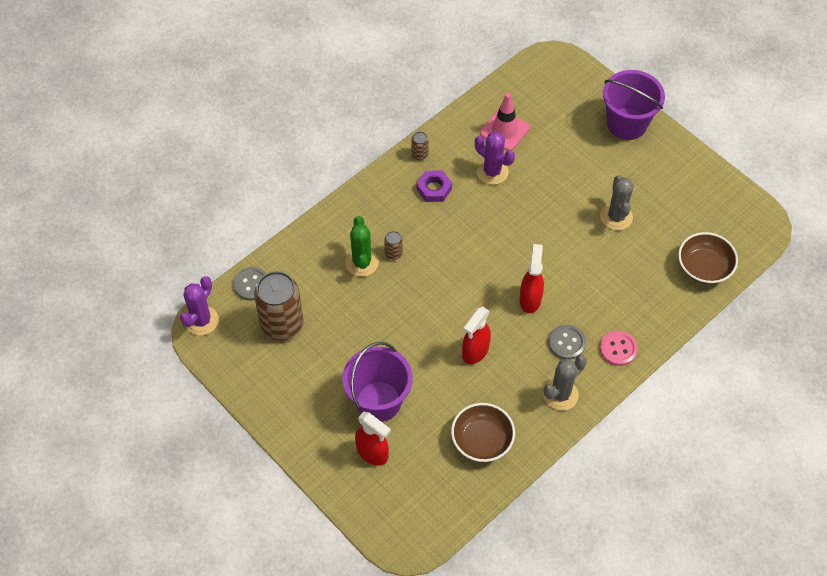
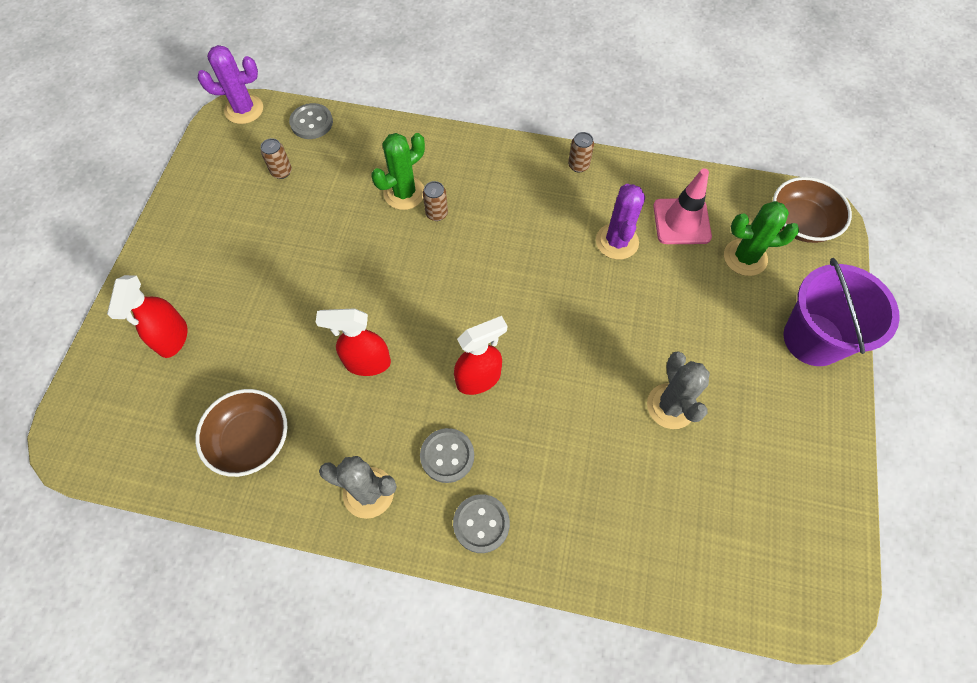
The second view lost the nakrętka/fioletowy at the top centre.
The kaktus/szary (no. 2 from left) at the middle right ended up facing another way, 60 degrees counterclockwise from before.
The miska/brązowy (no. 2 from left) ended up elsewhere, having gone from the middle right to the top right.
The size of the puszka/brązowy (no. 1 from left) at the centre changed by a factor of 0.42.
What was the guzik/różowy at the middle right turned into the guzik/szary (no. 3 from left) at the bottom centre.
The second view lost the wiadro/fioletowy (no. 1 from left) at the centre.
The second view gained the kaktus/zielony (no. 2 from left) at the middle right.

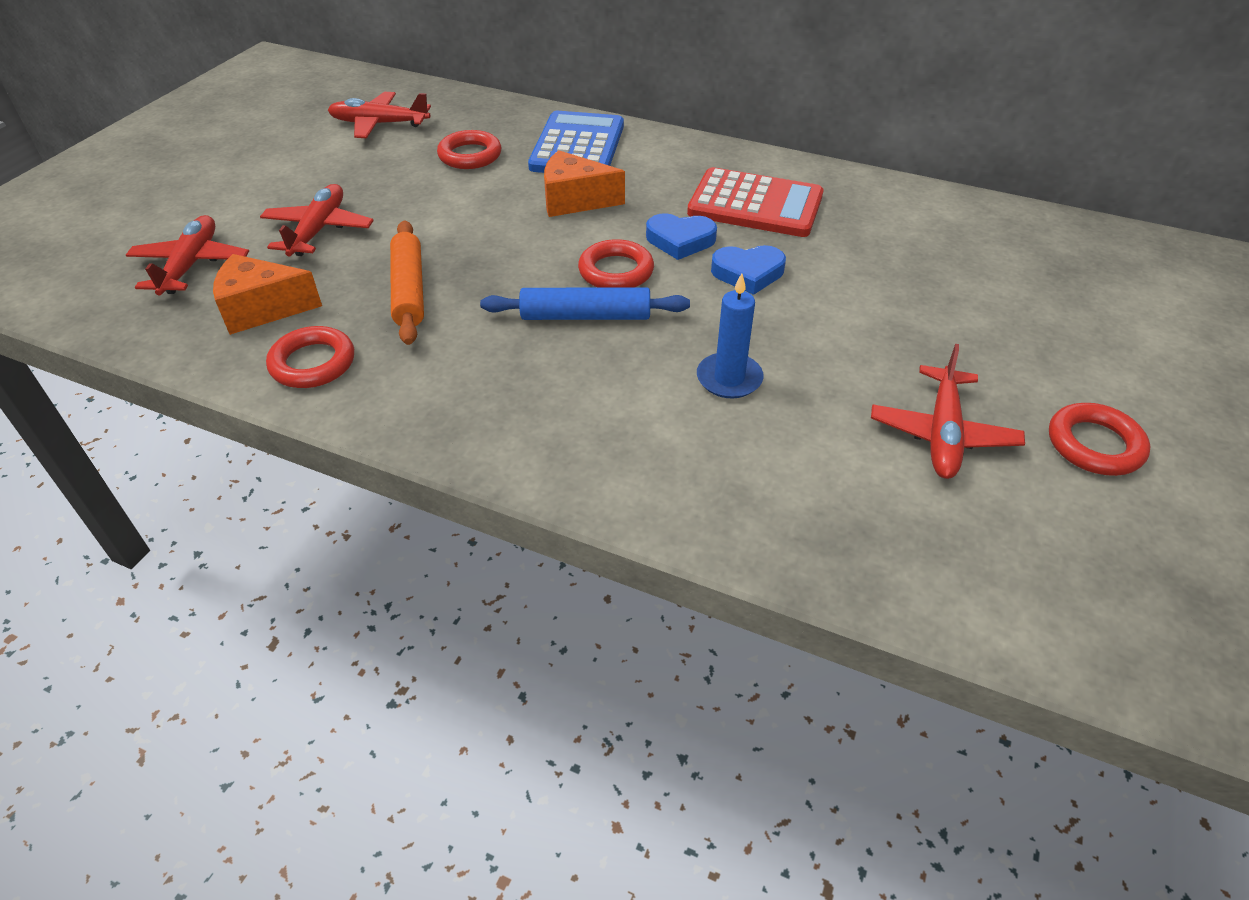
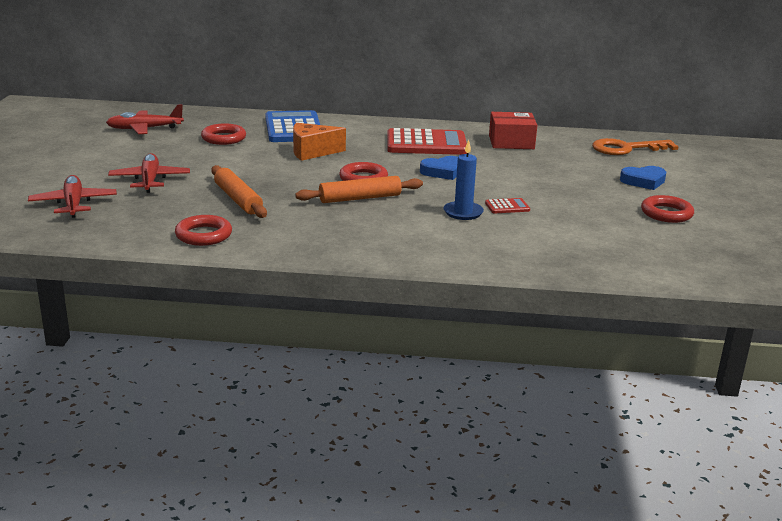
The serce/niebieski (no. 1 from left in the first image) ended up elsewhere, having gone from the top centre to the middle right.
The second view lost the ser/pomarańczowy (no. 1 from left) at the top left.
What was the wałek do ciasta/niebieski at the centre turned into the wałek do ciasta/pomarańczowy (no. 2 from left) at the centre.
The second view lost the samolot/czerwony (no. 4 from left) at the middle right.
The second view gained the pudełko/czerwony at the top centre.
The second view gained the klucz/pomarańczowy at the top right.
The second view gained the kalkulator/czerwony (no. 2 from left) at the centre.

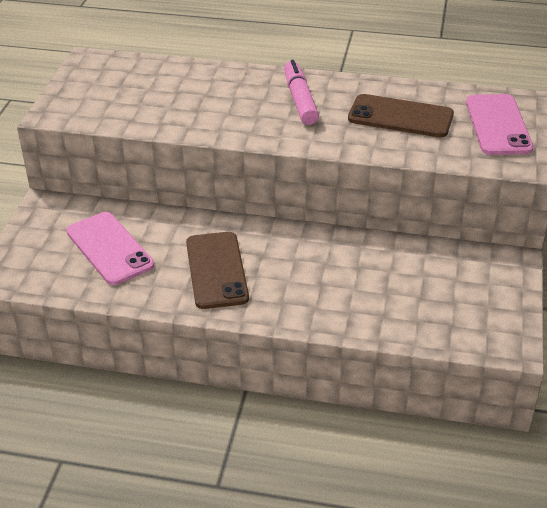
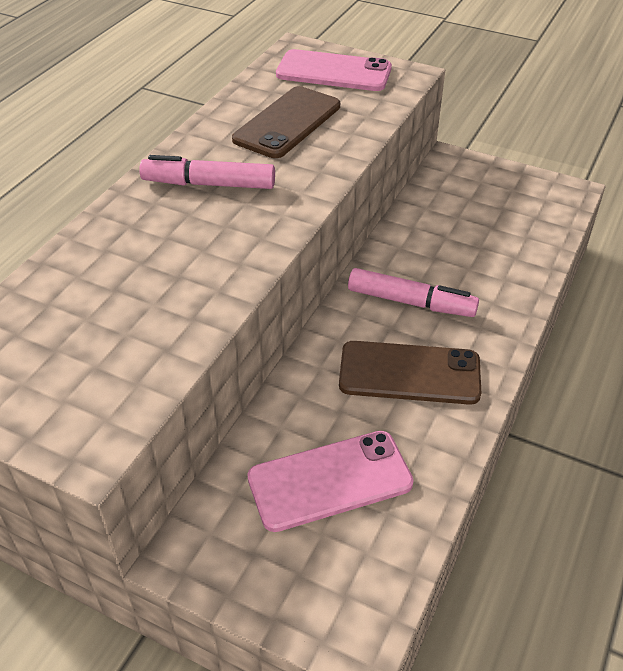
The second view gained the flamaster/różowy (no. 2 from left) at the centre.

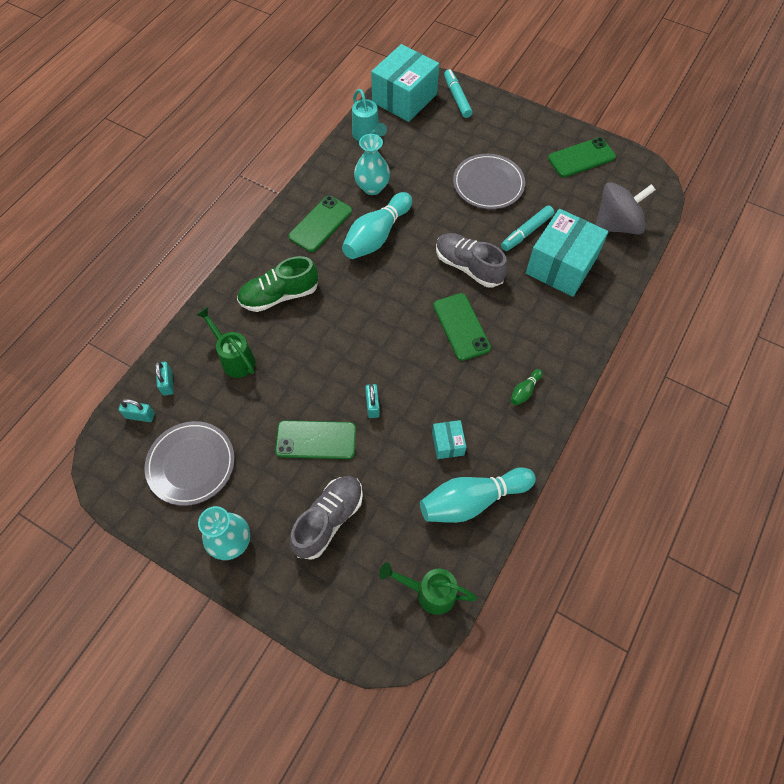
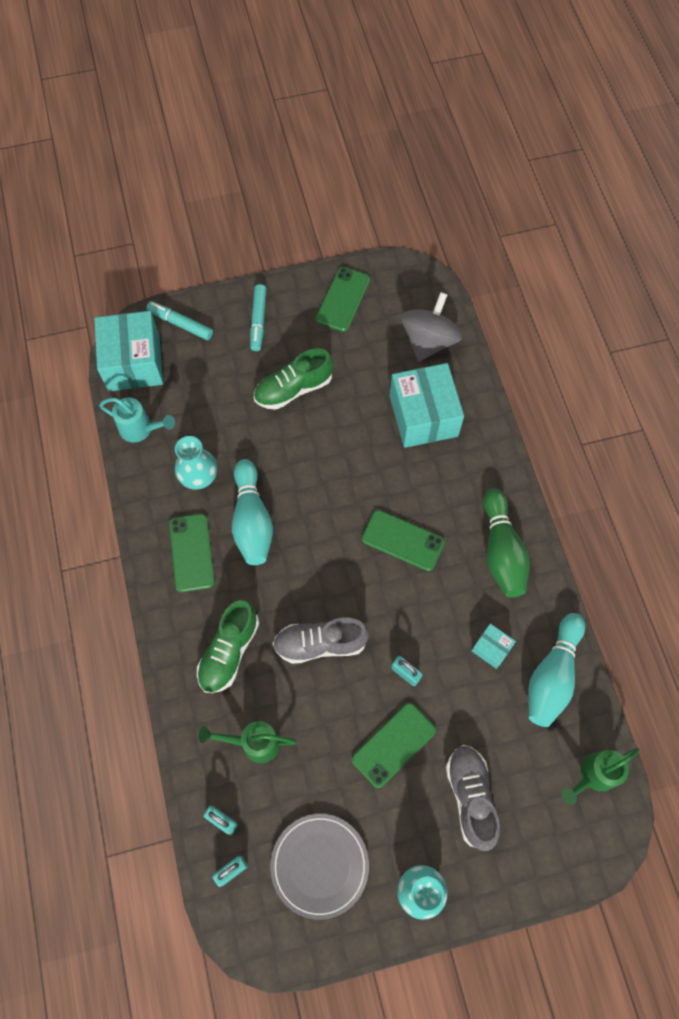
Where the talerz/szary (no. 2 from left) stood at the top centre, the but/zielony (no. 2 from left) came to stand at the centre.
The flamaster/turkusowy (no. 2 from left) ended up elsewhere, having gone from the top right to the top centre.
The but/szary (no. 2 from left in the first image) ended up elsewhere, having gone from the top centre to the centre.
The size of the kręgiel/zielony at the middle right changed by a factor of 2.26.

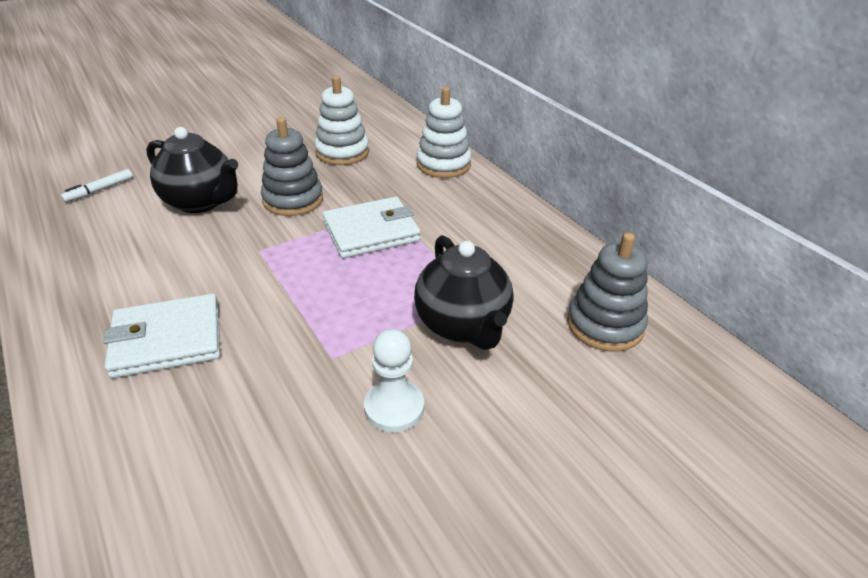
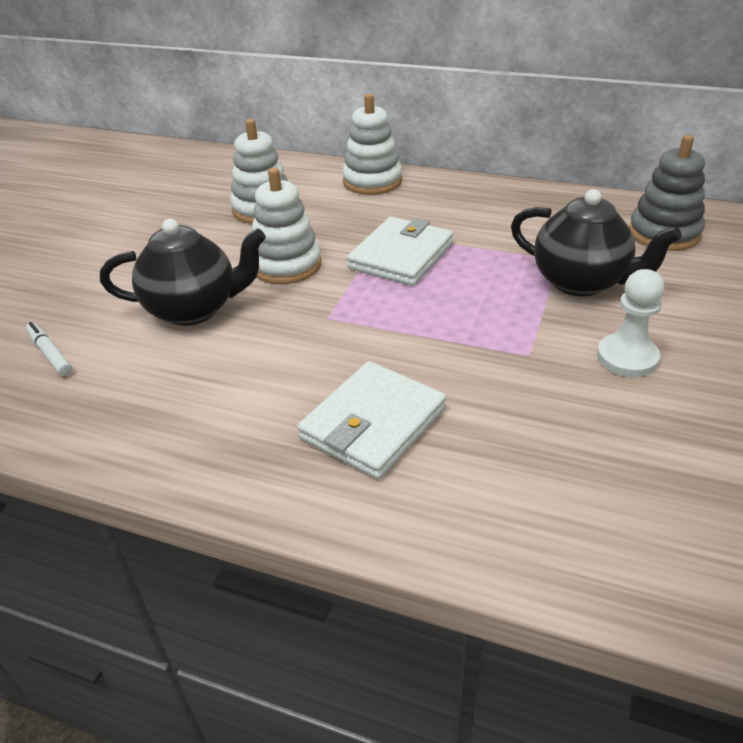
What was the zabawka nakładanka/szary (no. 1 from left) at the top centre turned into the zabawka nakładanka/biały (no. 2 from left) at the top centre.
The flamaster/biały at the top left ended up facing another way, 135 degrees clockwise from before.

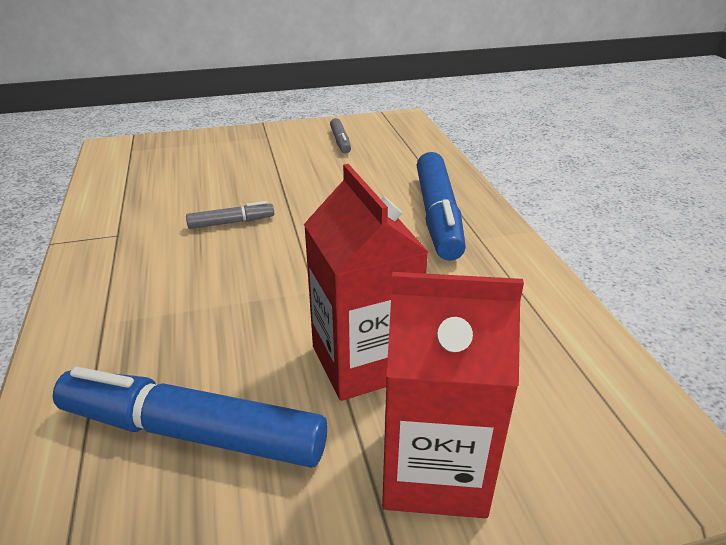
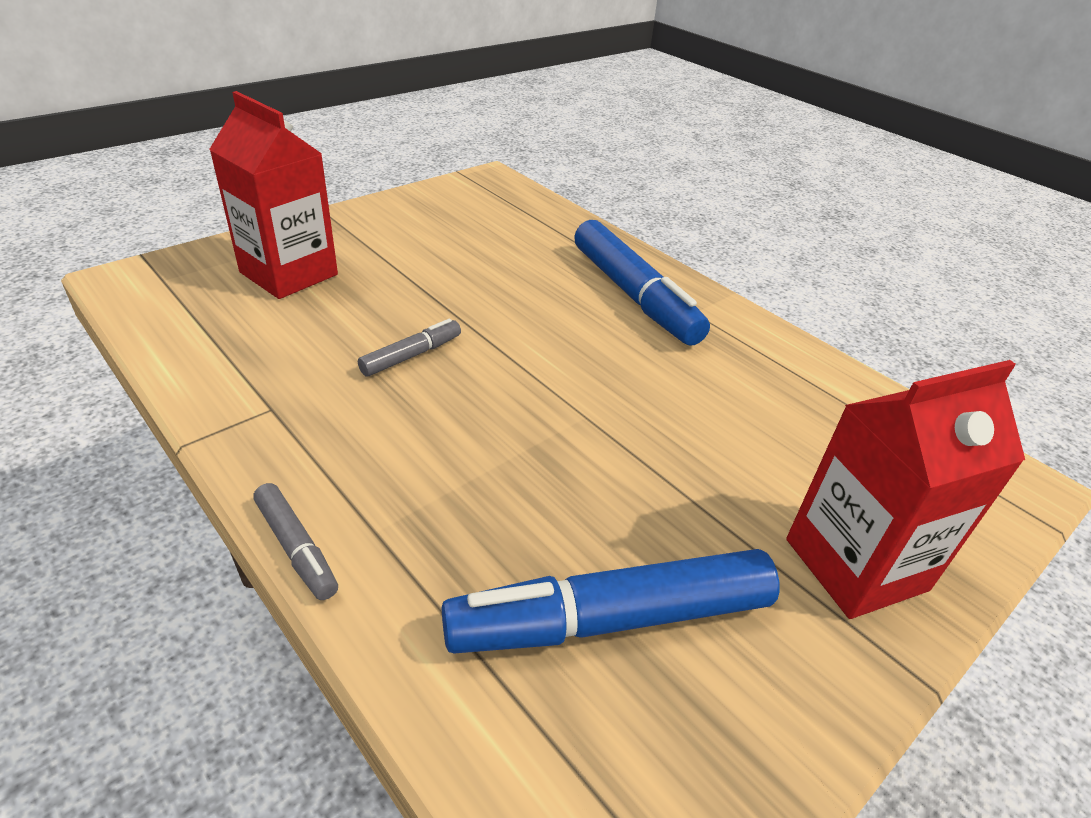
The flamaster/szary (no. 2 from left in the first image) ended up elsewhere, having gone from the top centre to the middle left.
The karton mleka/czerwony (no. 1 from left) ended up elsewhere, having gone from the centre to the top left.

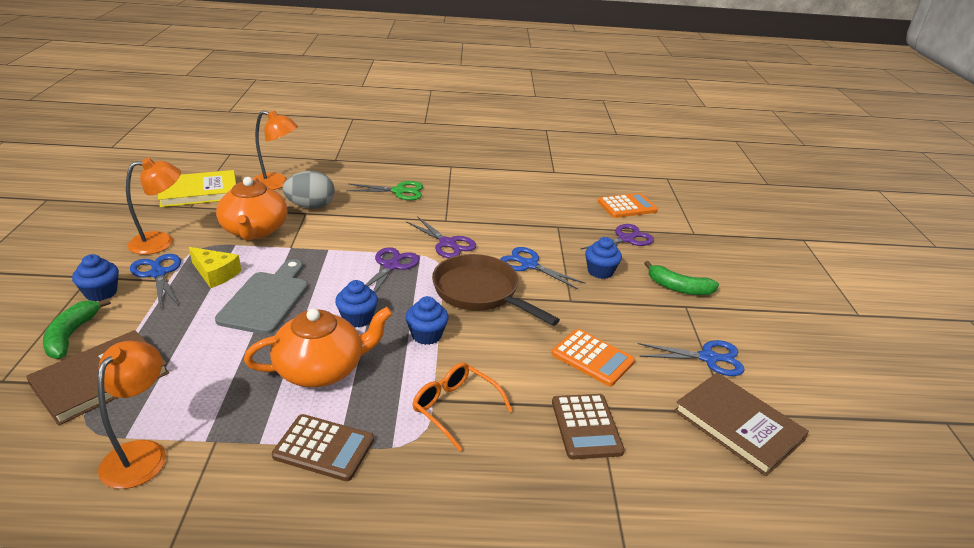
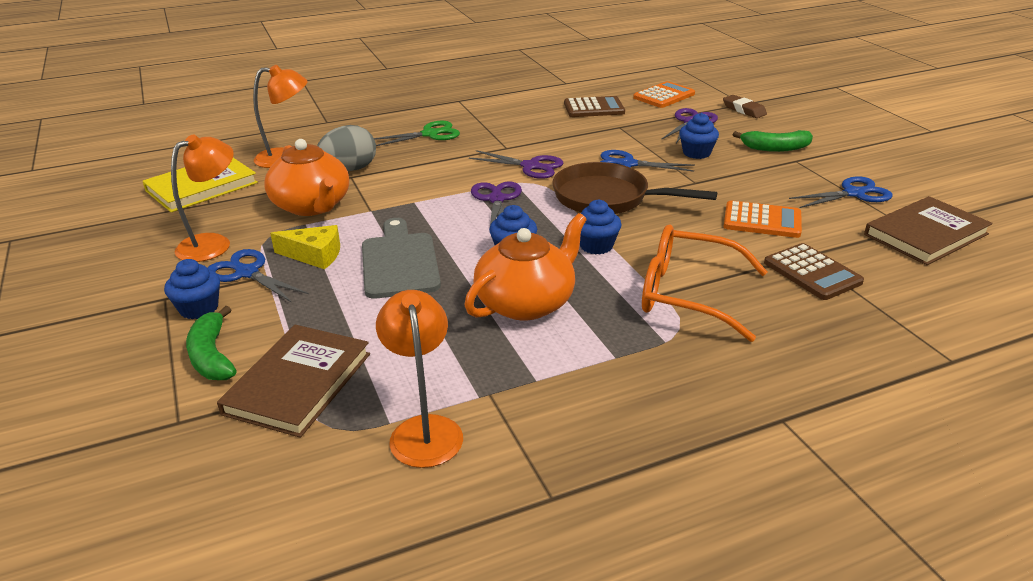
The size of the okulary/pomarańczowy at the bottom centre changed by a factor of 1.51.
The książka/brązowy (no. 2 from left) at the bottom right ended up facing another way, 60 degrees counterclockwise from before.
The kalkulator/brązowy (no. 1 from left) ended up elsewhere, having gone from the bottom left to the top centre.
The second view gained the gumka do mazania/brązowy at the top right.

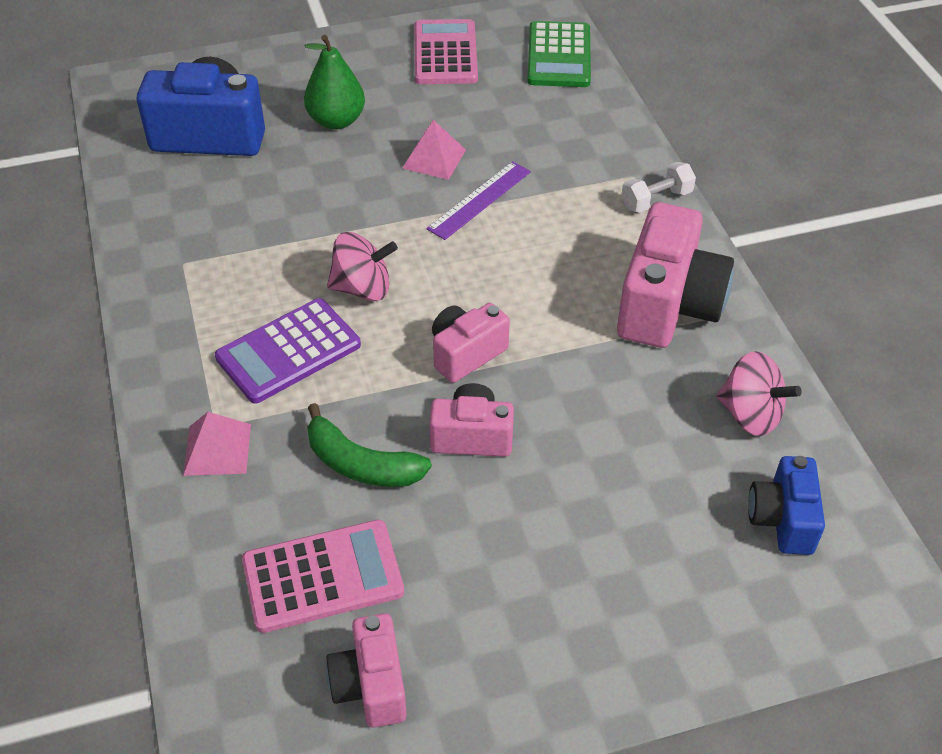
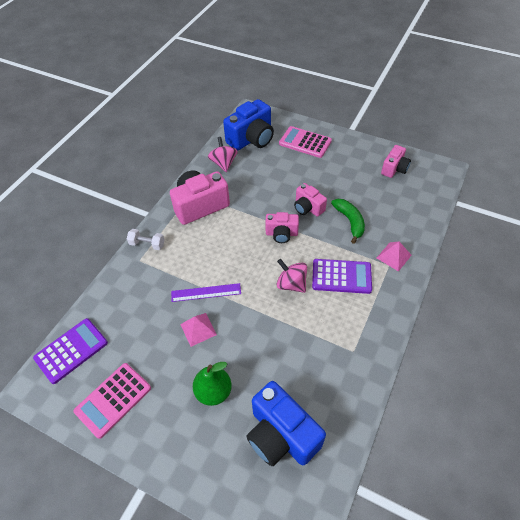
What was the kalkulator/zielony at the top centre turned into the kalkulator/fioletowy (no. 1 from left) at the bottom left.
The size of the aparat fotograficzny/niebieski (no. 2 from left in the first image) at the bottom right changed by a factor of 1.73.
The kalkulator/różowy (no. 1 from left in the first image) ended up elsewhere, having gone from the bottom centre to the top centre.

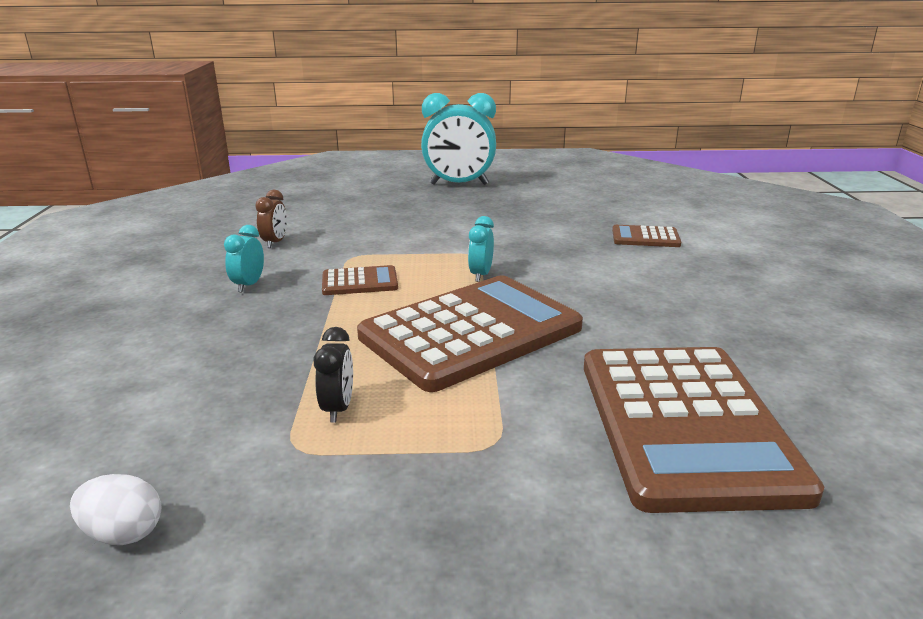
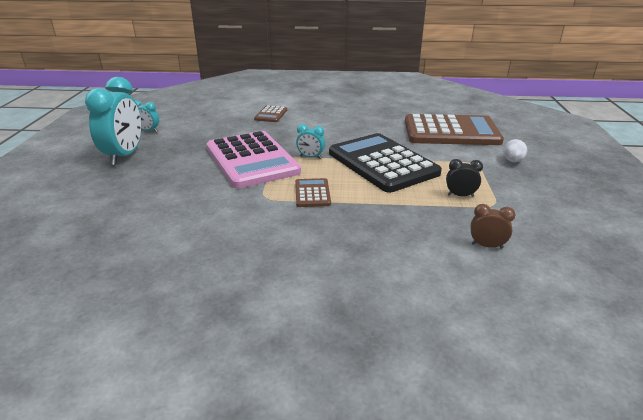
The budzik/brązowy ended up elsewhere, having gone from the middle left to the middle right.
The budzik/turkusowy (no. 1 from left in the first image) ended up elsewhere, having gone from the middle left to the top left.
What was the kalkulator/brązowy (no. 2 from left) at the centre turned into the kalkulator/czarny at the centre.
The jajko/biały ended up elsewhere, having gone from the bottom left to the middle right.
The second view gained the kalkulator/różowy at the centre.

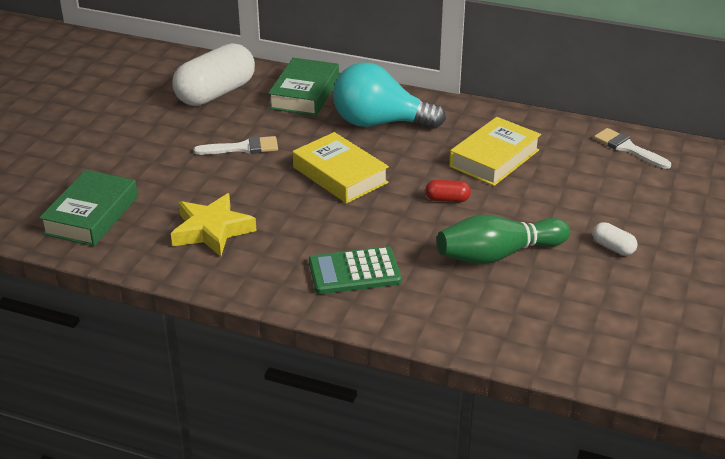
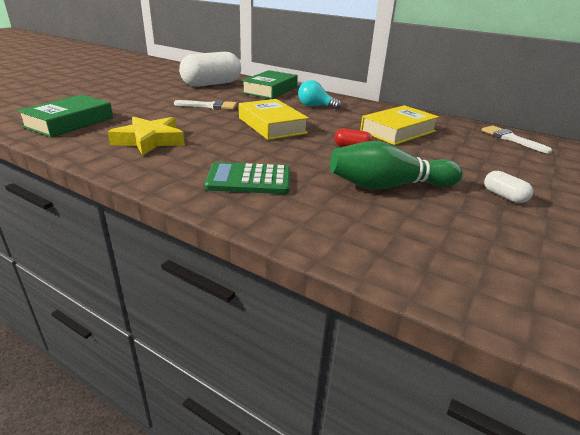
The size of the żarówka/turkusowy at the top centre changed by a factor of 0.54.

